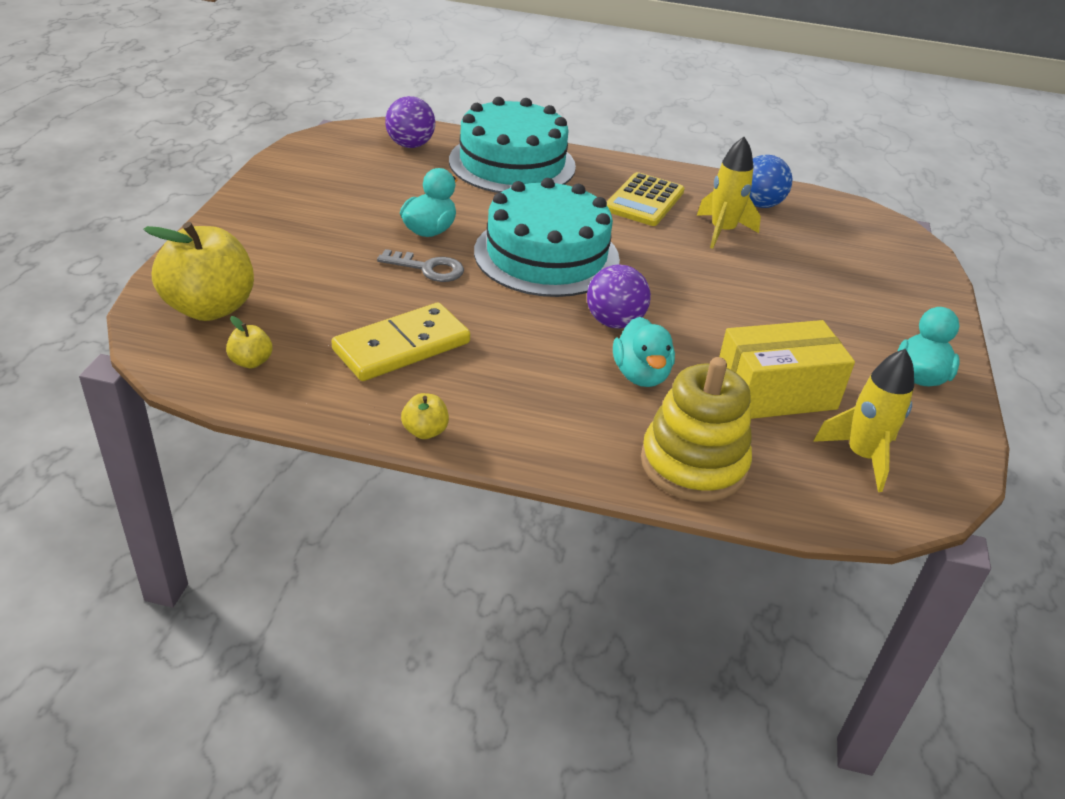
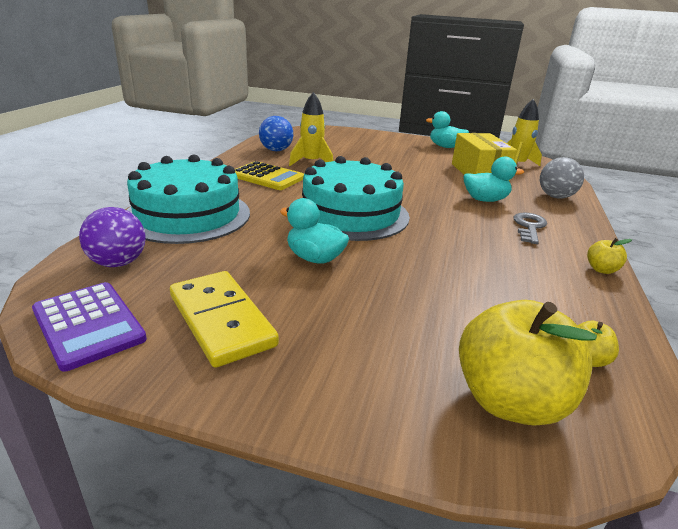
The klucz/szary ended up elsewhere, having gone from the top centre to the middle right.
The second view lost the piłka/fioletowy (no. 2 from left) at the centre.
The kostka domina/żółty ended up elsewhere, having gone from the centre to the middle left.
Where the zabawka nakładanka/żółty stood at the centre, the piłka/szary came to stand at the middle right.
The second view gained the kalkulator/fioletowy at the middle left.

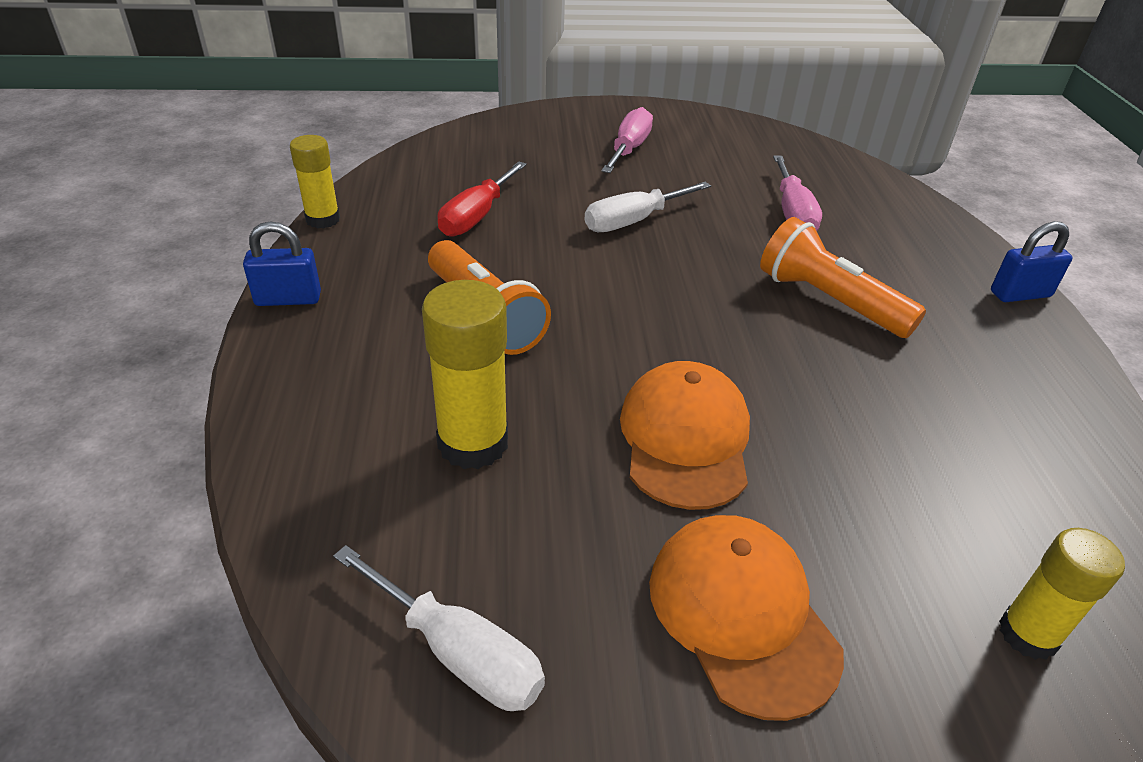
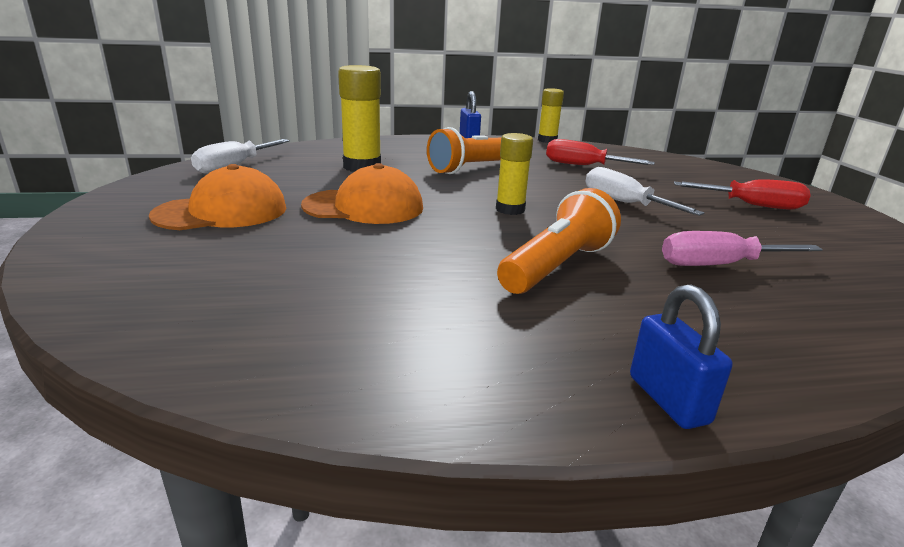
What was the śrubokręt/różowy (no. 1 from left) at the top centre turned into the śrubokręt/czerwony (no. 2 from left) at the middle right.
The klej w sztyfcie/żółty (no. 3 from left in the first image) ended up elsewhere, having gone from the bottom right to the top centre.

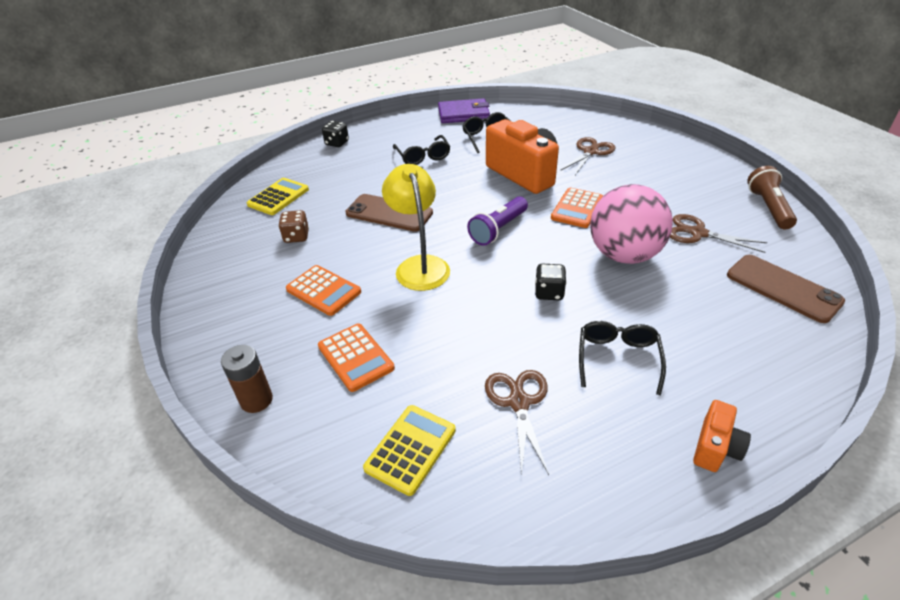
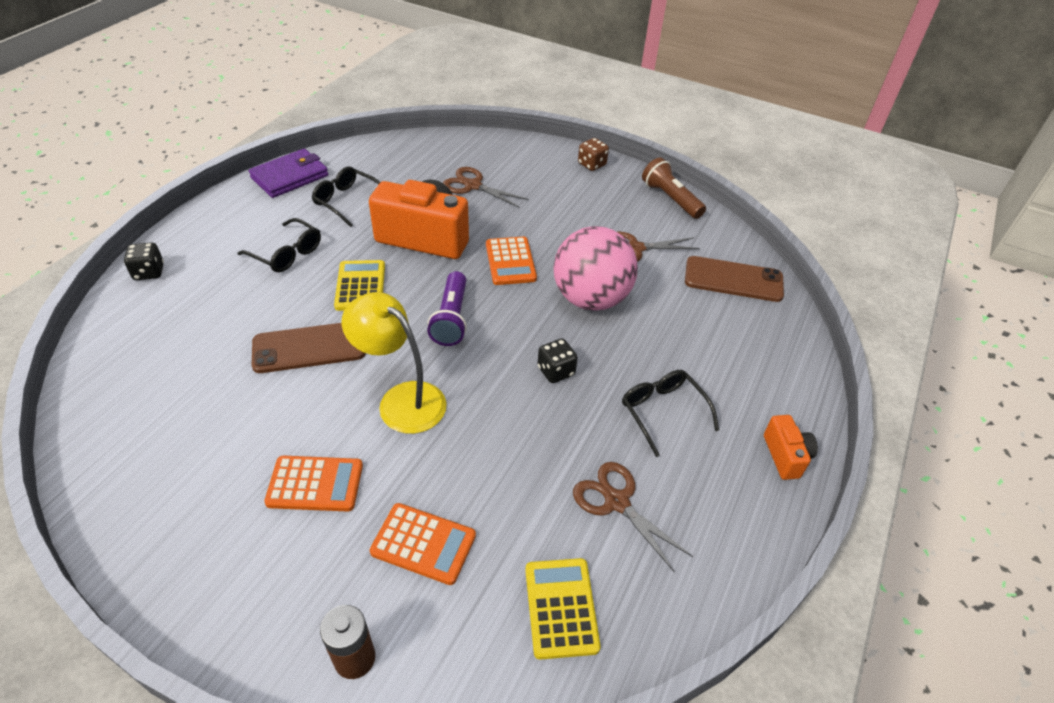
The nożyczki/brązowy (no. 2 from left in the first image) at the top centre ended up facing another way, 60 degrees counterclockwise from before.
The kalkulator/żółty (no. 1 from left) ended up elsewhere, having gone from the top left to the centre.
The kostka do gry/brązowy ended up elsewhere, having gone from the middle left to the top centre.

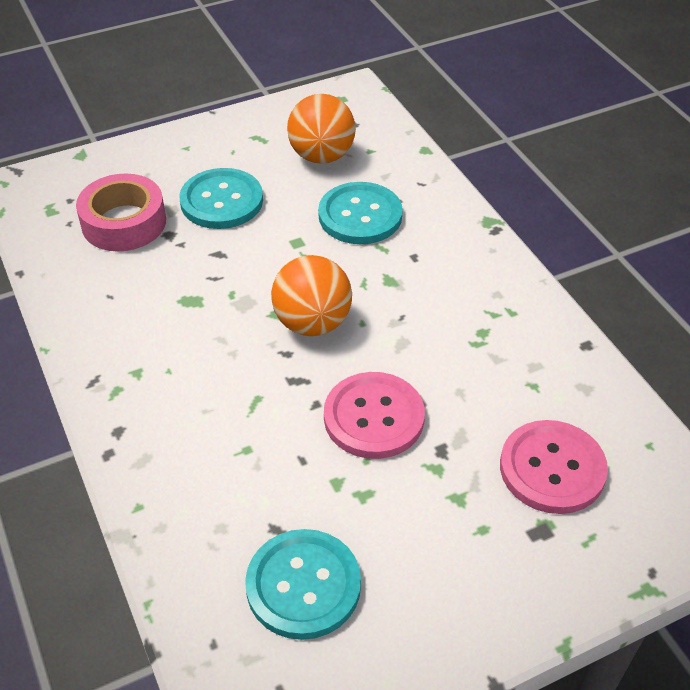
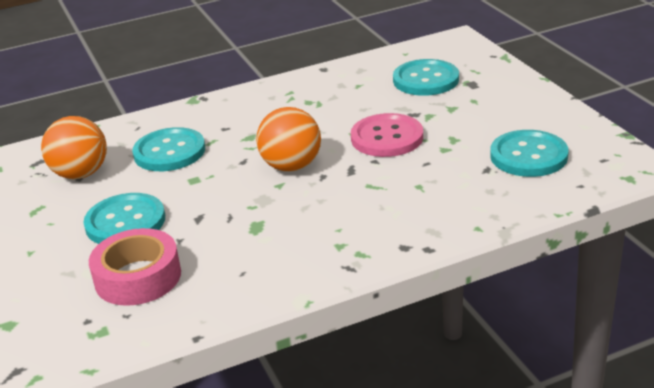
What was the guzik/różowy (no. 2 from left) at the bottom right turned into the guzik/turkusowy (no. 3 from left) at the top centre.

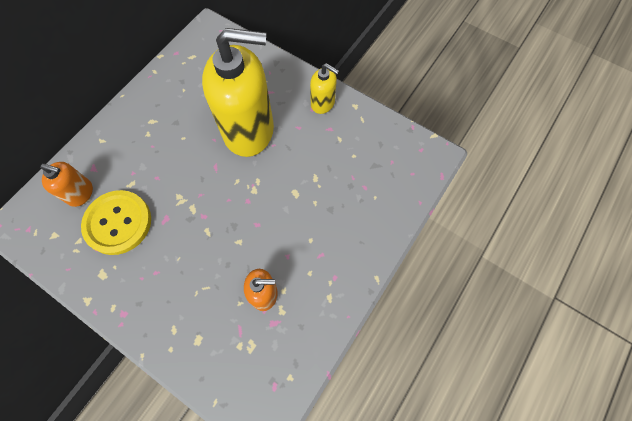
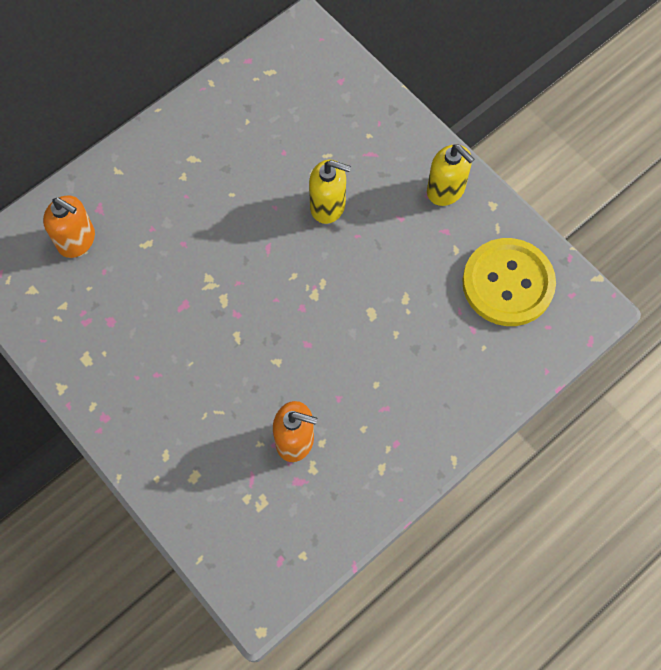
The size of the dozownik mydła/żółty (no. 1 from left) at the top centre changed by a factor of 0.46.
The guzik/żółty ended up elsewhere, having gone from the middle left to the middle right.

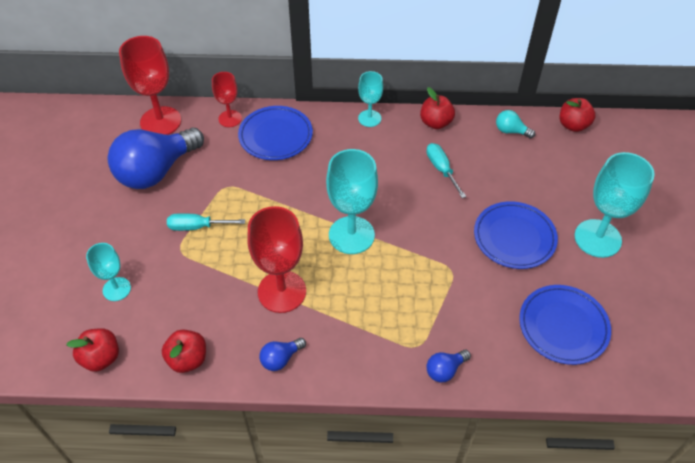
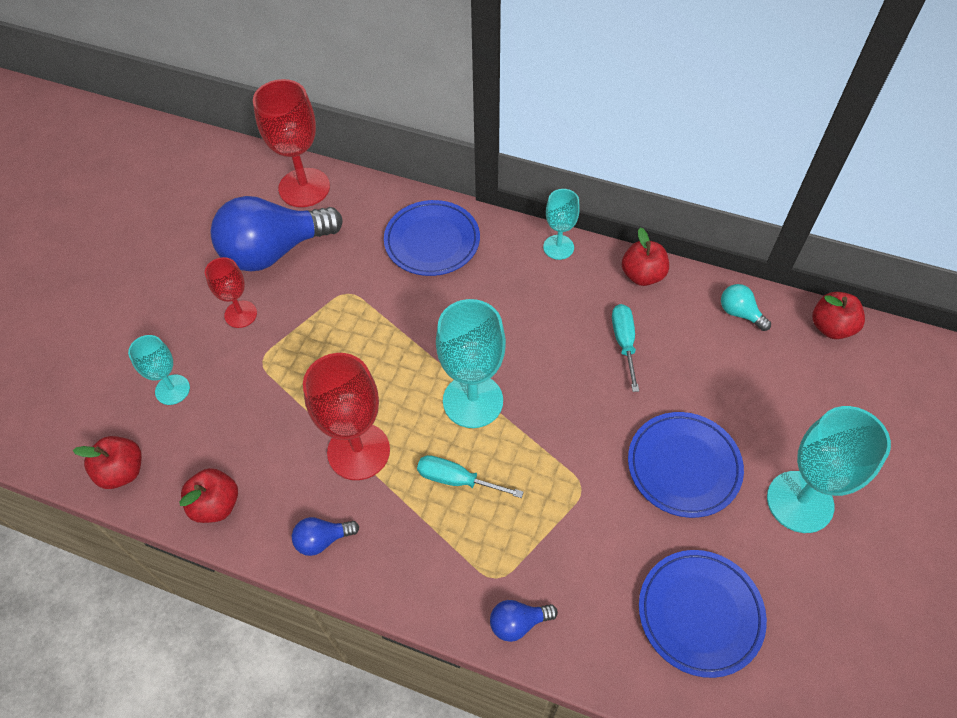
The kielich/czerwony (no. 2 from left in the first image) ended up elsewhere, having gone from the top left to the middle left.
The śrubokręt/turkusowy (no. 1 from left) ended up elsewhere, having gone from the middle left to the centre.

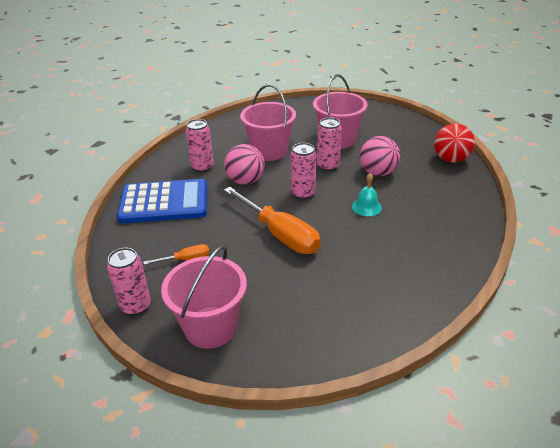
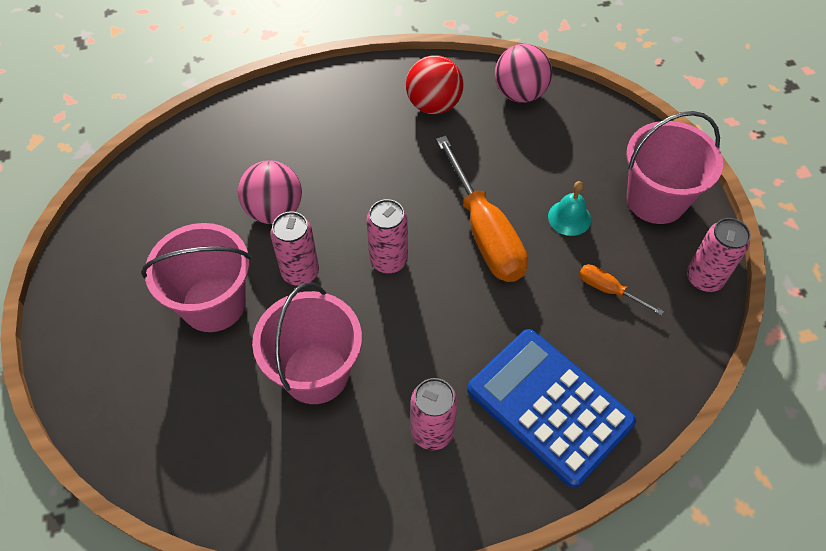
The piłka/czerwony ended up elsewhere, having gone from the top right to the top centre.
The piłka/różowy (no. 1 from left in the first image) ended up elsewhere, having gone from the centre to the top centre.
The dzwonek/turkusowy ended up elsewhere, having gone from the centre to the middle right.
The śrubokręt/pomarańczowy (no. 2 from left in the first image) at the centre ended up facing another way, 150 degrees clockwise from before.

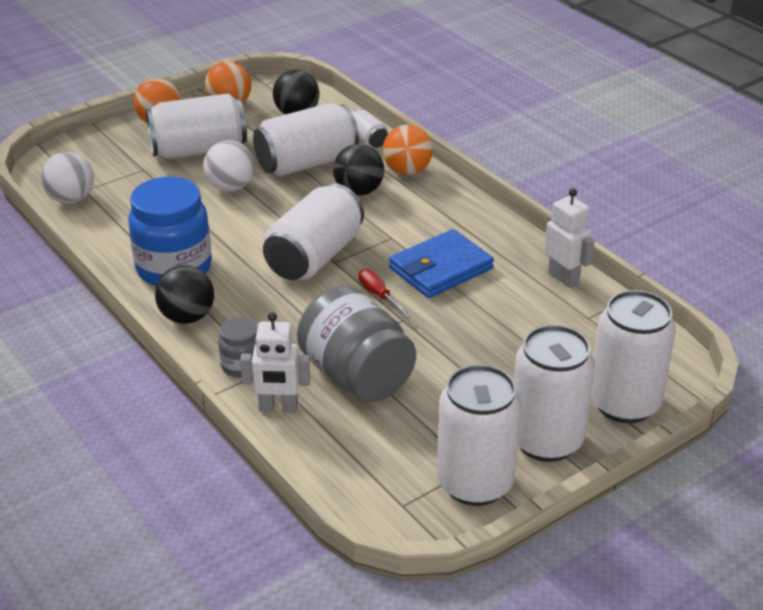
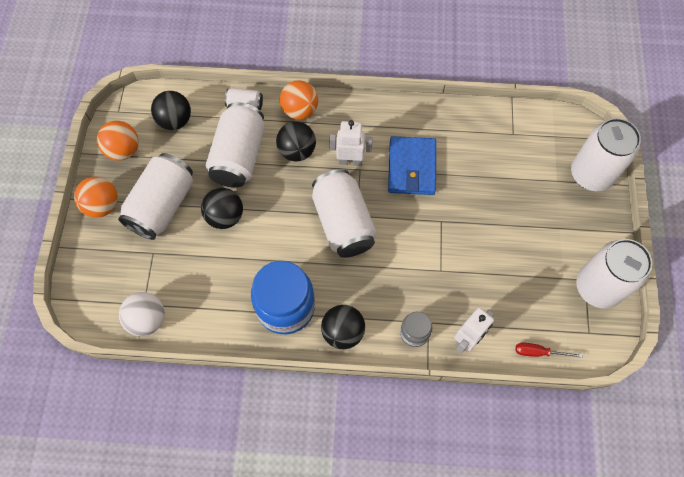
What was the piłka/biały (no. 2 from left) at the top left turned into the piłka/czarny (no. 2 from left) at the middle left.
The robot/biały (no. 2 from left in the first image) ended up elsewhere, having gone from the middle right to the top centre.
The śrubokręt/czerwony ended up elsewhere, having gone from the centre to the bottom right.
The second view lost the słoik/szary (no. 2 from left) at the centre.
The second view lost the puszka/biały (no. 6 from left) at the middle right.

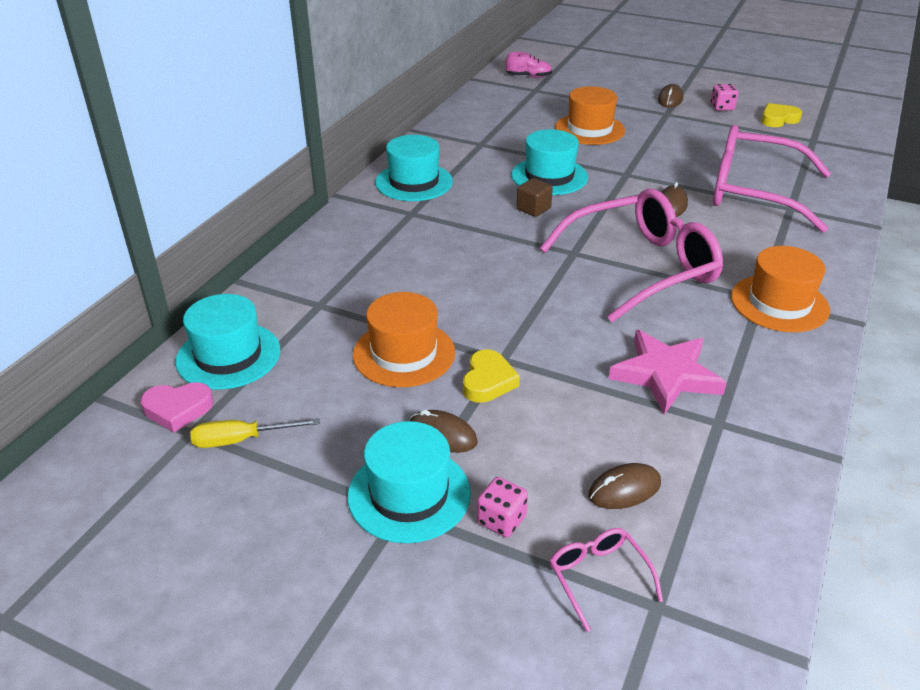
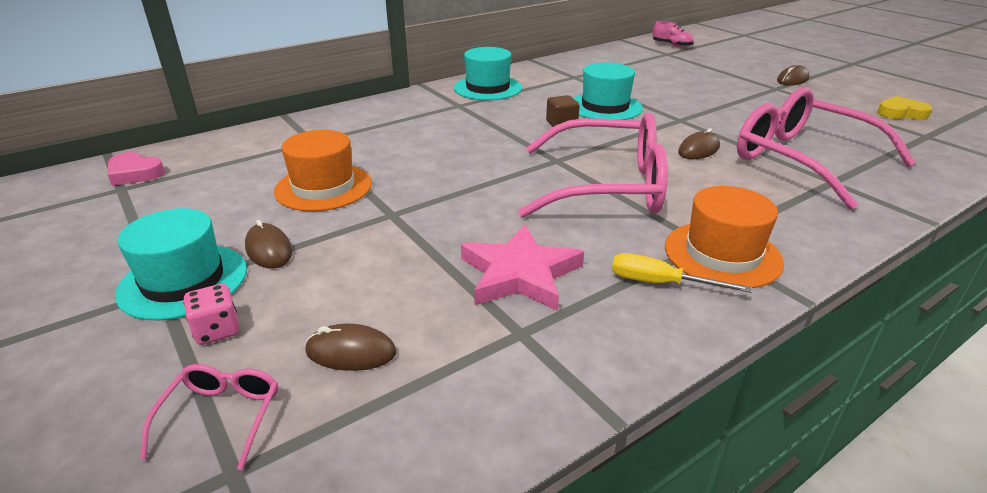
The second view lost the kostka do gry/różowy (no. 2 from left) at the top right.
The second view lost the kapelusz/pomarańczowy (no. 2 from left) at the top centre.
The second view lost the kapelusz/turkusowy (no. 1 from left) at the middle left.
The second view lost the serce/żółty (no. 1 from left) at the centre.
The śrubokręt/żółty ended up elsewhere, having gone from the middle left to the middle right.

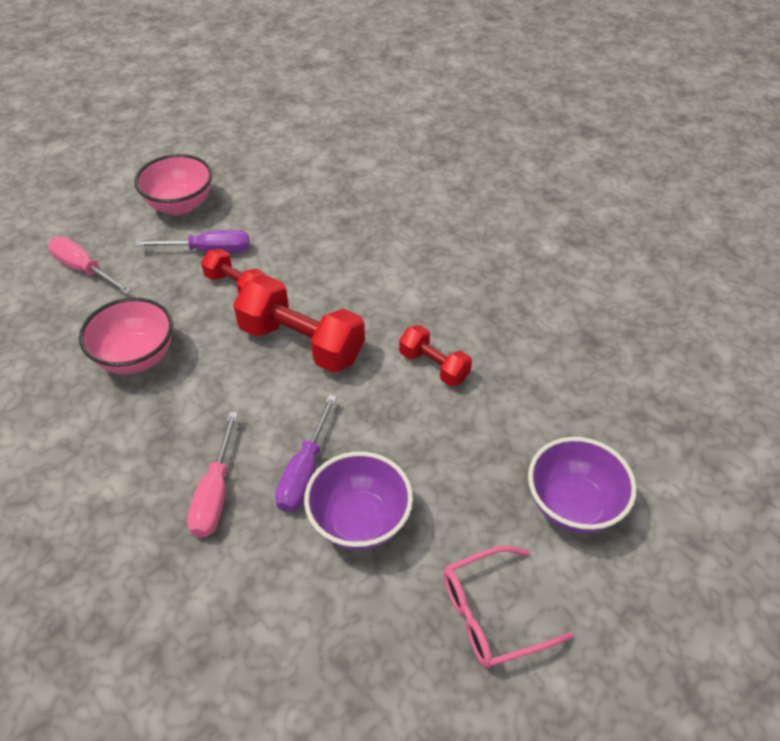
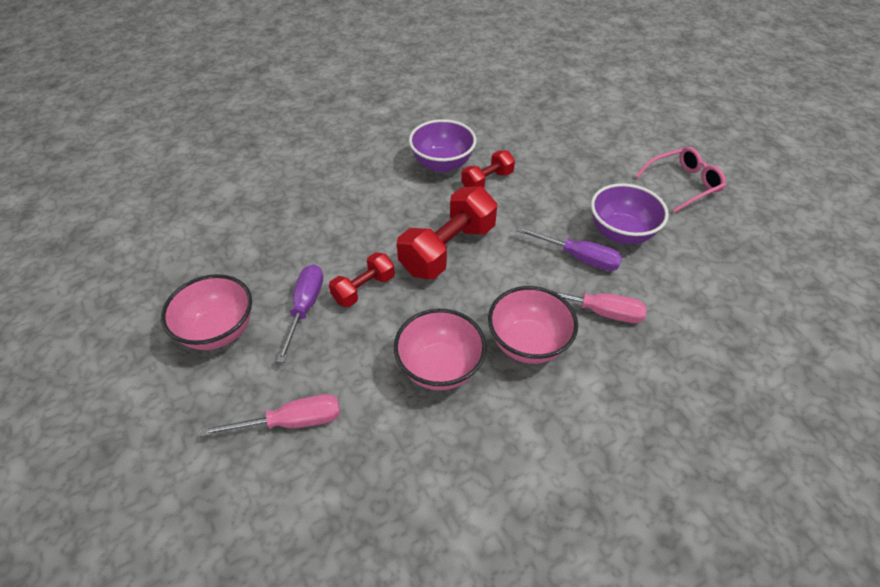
The śrubokręt/różowy (no. 1 from left) at the middle left ended up facing another way, 150 degrees counterclockwise from before.
The miska/fioletowy (no. 2 from left in the first image) ended up elsewhere, having gone from the middle right to the top centre.
The okulary/różowy at the bottom centre ended up facing another way, 105 degrees counterclockwise from before.
The second view gained the miska/różowy (no. 3 from left) at the centre.

